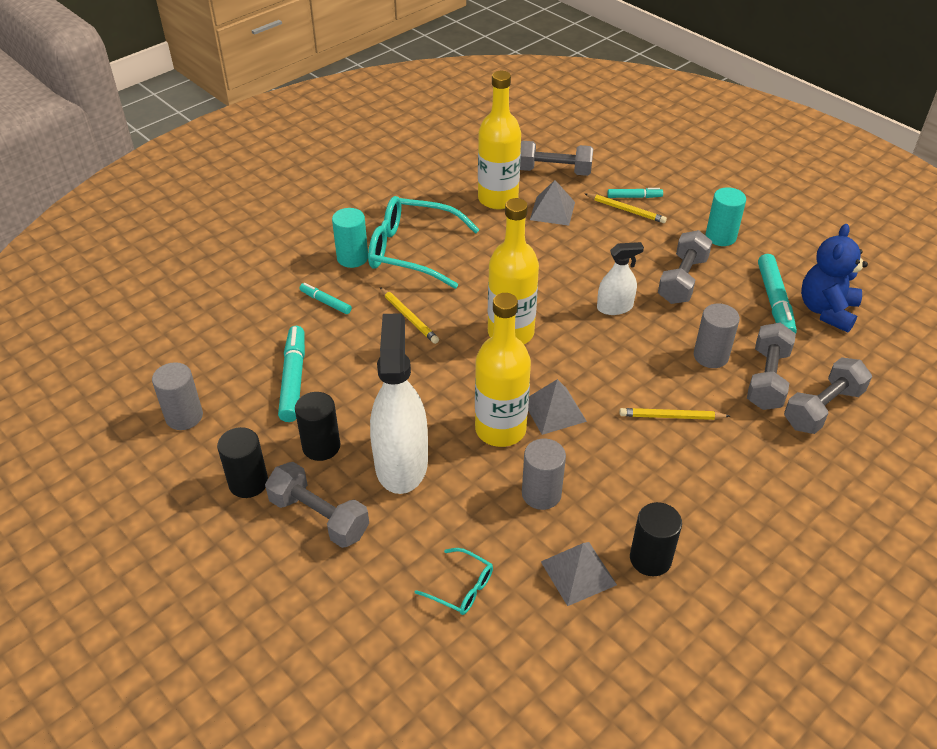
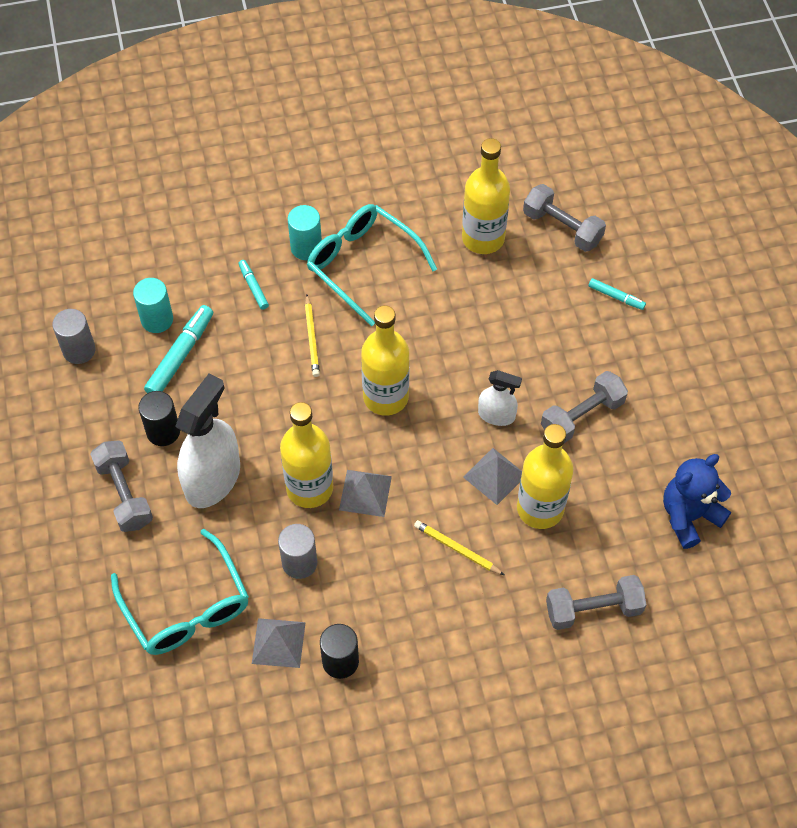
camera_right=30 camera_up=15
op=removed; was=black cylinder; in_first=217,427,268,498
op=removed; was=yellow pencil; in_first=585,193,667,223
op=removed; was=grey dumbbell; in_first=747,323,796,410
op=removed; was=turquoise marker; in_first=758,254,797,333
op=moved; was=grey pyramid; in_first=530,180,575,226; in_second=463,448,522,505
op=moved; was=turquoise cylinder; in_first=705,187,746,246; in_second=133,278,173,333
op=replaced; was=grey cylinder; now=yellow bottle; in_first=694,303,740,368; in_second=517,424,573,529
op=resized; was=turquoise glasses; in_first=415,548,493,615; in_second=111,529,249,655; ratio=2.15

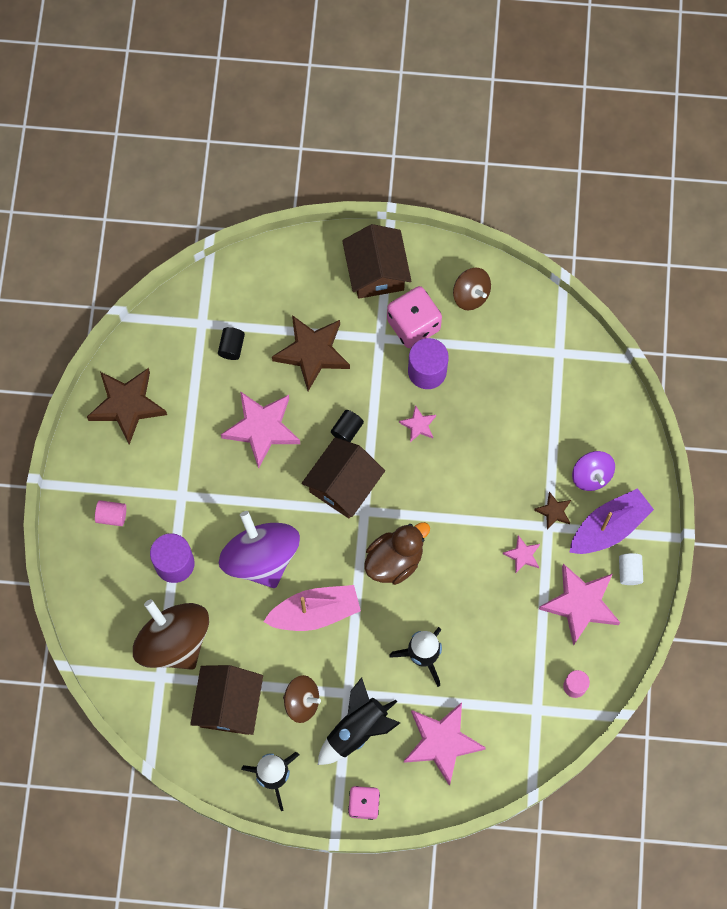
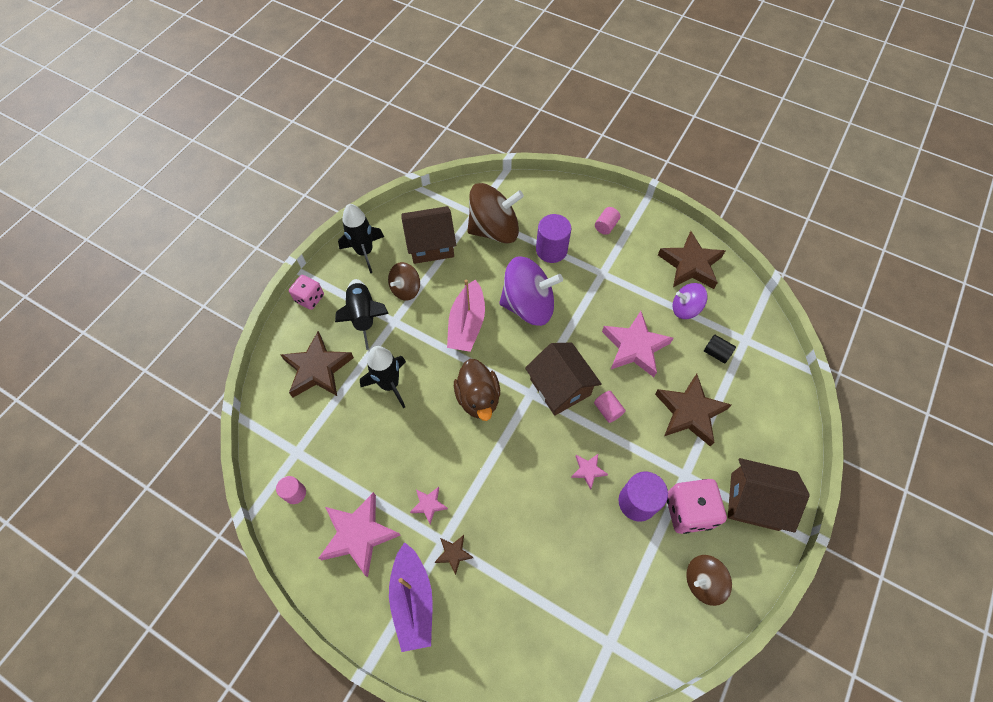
camera_right=115 camera_up=-10
op=removed; was=white cylinder; in_first=619,553,643,585
op=moved; was=purple spinning top; in_first=572,451,615,491; in_second=673,283,707,319
op=recoloured; was=black cylinder; now=pink cylinder; in_first=331,410,364,442; in_second=594,391,625,423
op=recoloured; was=pink star; now=brown star; in_first=404,702,486,786; in_second=281,331,354,397
op=turned; was=brown house; in_first=190,665,263,735; in_second=402,206,456,264; clockwise=-45

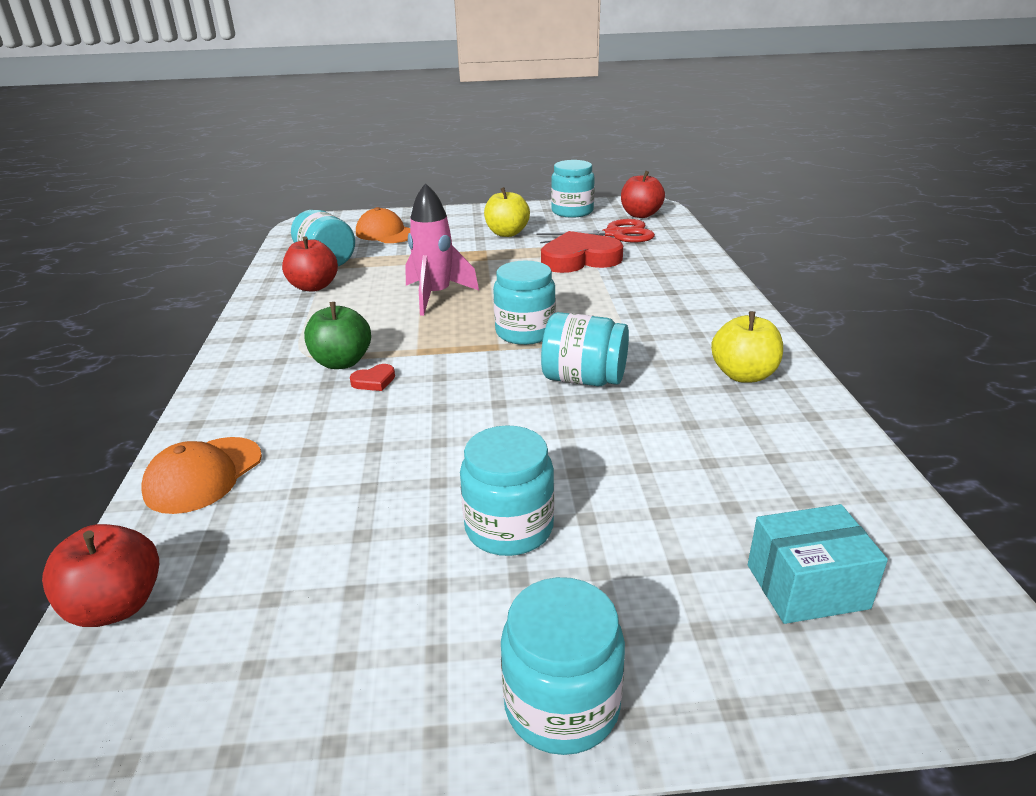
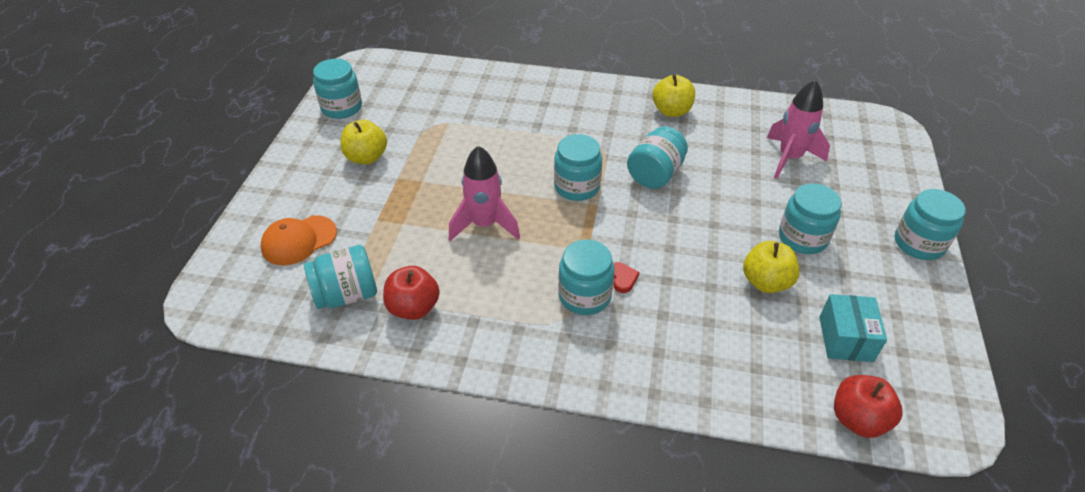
camera_right=-75 camera_up=15
op=removed; was=orange cap; in_first=141,437,262,514
op=removed; was=red scissors; in_first=536,219,655,243
op=removed; was=red heart; in_first=541,231,623,273
op=removed; was=red apple; in_first=621,171,665,218
op=added; now=yellow apple; in_second=743,241,800,293
op=added; now=pink rocket; in_second=767,80,830,179
op=moved; was=turquoise box; in_first=748,504,888,624; in_second=819,294,887,362
op=replaced; was=green apple; now=turquoise jar; in_first=304,302,371,369; in_second=558,239,614,315

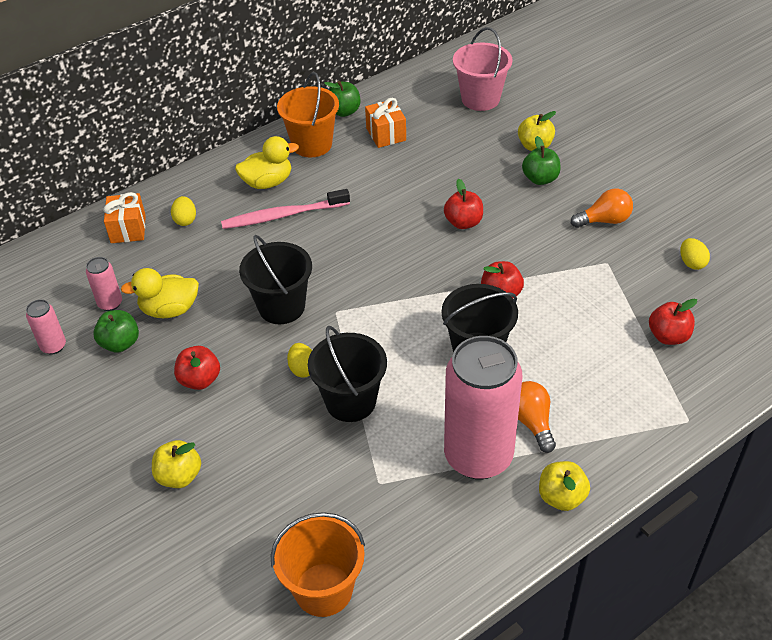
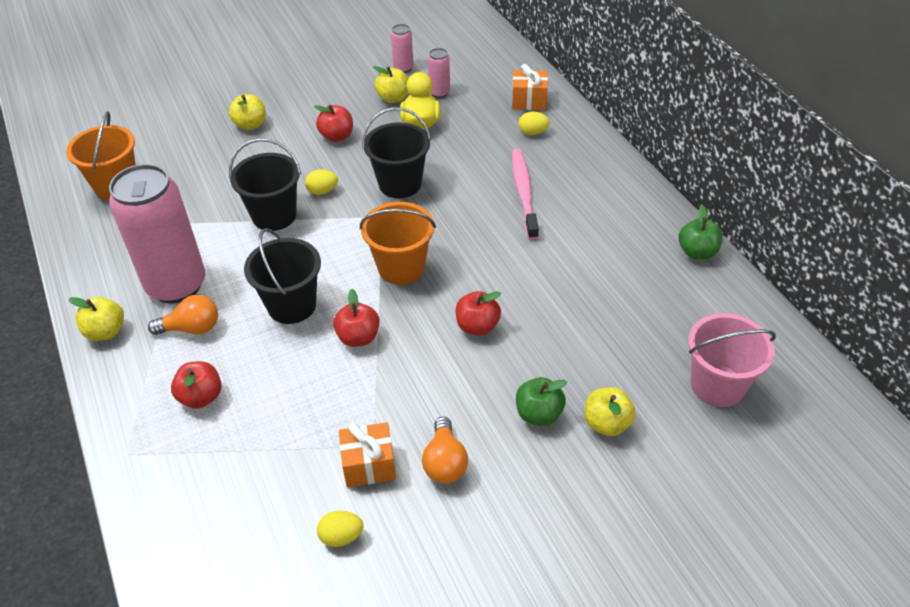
camera_right=100 camera_up=0
op=removed; was=yellow duck; in_first=235,136,299,189
op=moved; was=orange bucket; in_first=277,72,339,157; in_second=360,202,436,285
op=moved; was=orange gift; in_first=365,98,406,148; in_second=339,422,396,487
op=moved; was=red apple; in_first=649,299,697,345; in_second=171,361,221,409
op=recoloured; was=green apple; now=yellow apple; in_first=93,310,139,352; in_second=373,66,409,103

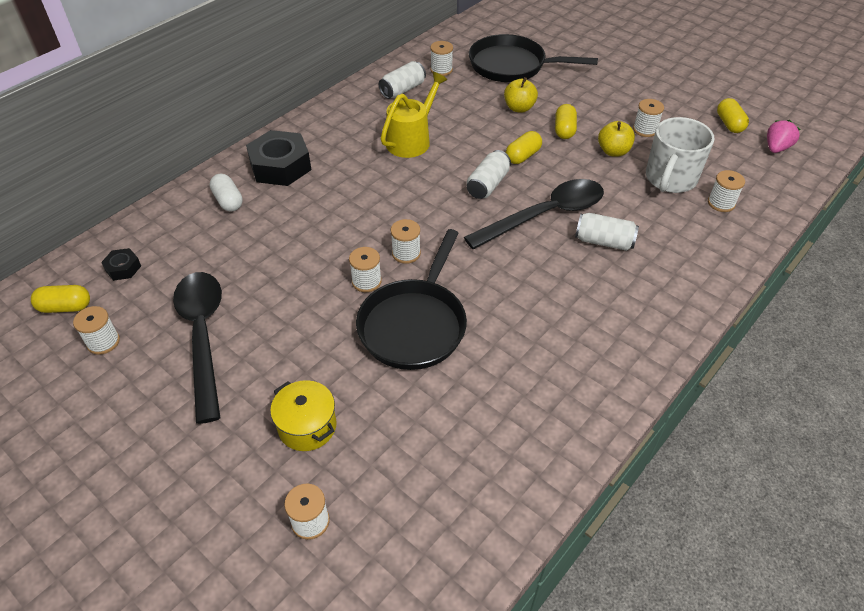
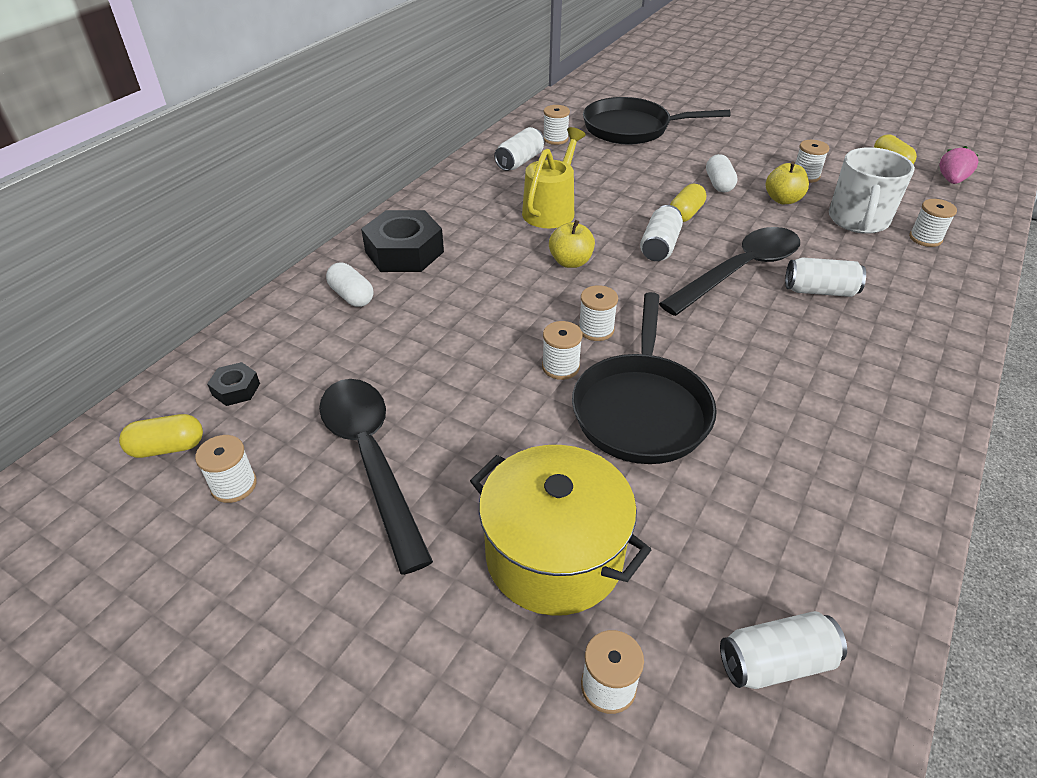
camera_right=-10 camera_up=-5
op=added; now=white can; in_second=720,611,847,689
op=moved; was=yellow apple; in_first=504,77,538,113; in_second=549,220,595,268
op=recoloured; was=yellow capsule; now=white capsule; in_first=555,104,577,139; in_second=706,154,737,192
op=resized; was=yellow pot; in_first=270,380,336,451; in_second=470,445,651,616; ratio=1.7

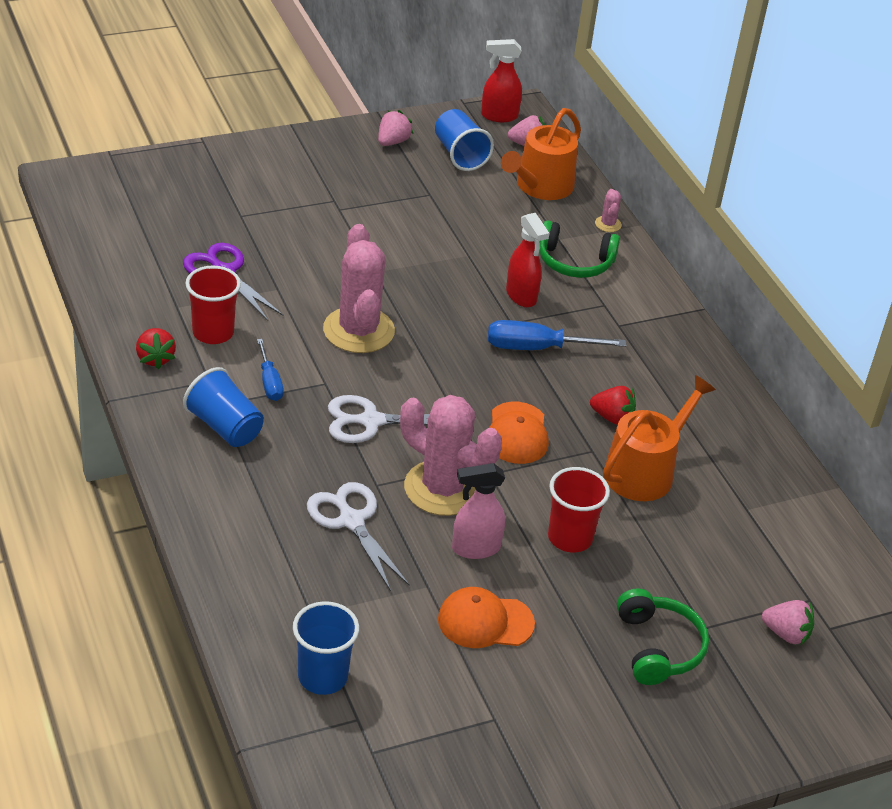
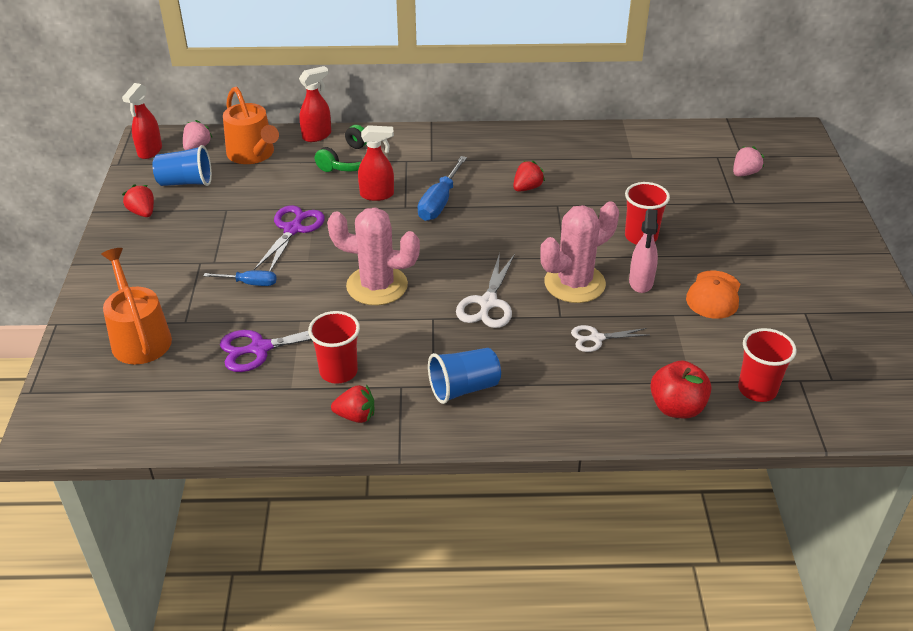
camera_right=-65 camera_up=0
op=removed; was=orange cap; in_first=489,402,549,464
op=removed; was=green headphones; in_first=617,588,709,685
op=added; now=purple scissors; in_second=254,205,325,271
op=added; now=red apple; in_second=650,361,711,418
op=moved; was=blue screwdriver; in_first=257,339,284,401; in_second=204,270,277,286
op=moved; was=orange watering can; in_first=603,375,716,501; in_second=101,248,172,364
op=replaced; was=pink cactus; now=red spray bottle; in_first=595,189,622,232; in_second=299,66,331,142
op=recoloured; was=blue cup; now=red cup; in_first=293,601,359,695; in_second=738,328,797,402
op=recoloured; was=pink strawberry; now=red strawberry; in_first=378,110,413,146; in_second=122,184,154,217
op=resized; was=white scissors; in_first=307,482,410,591; in_second=571,325,648,352; ratio=0.65

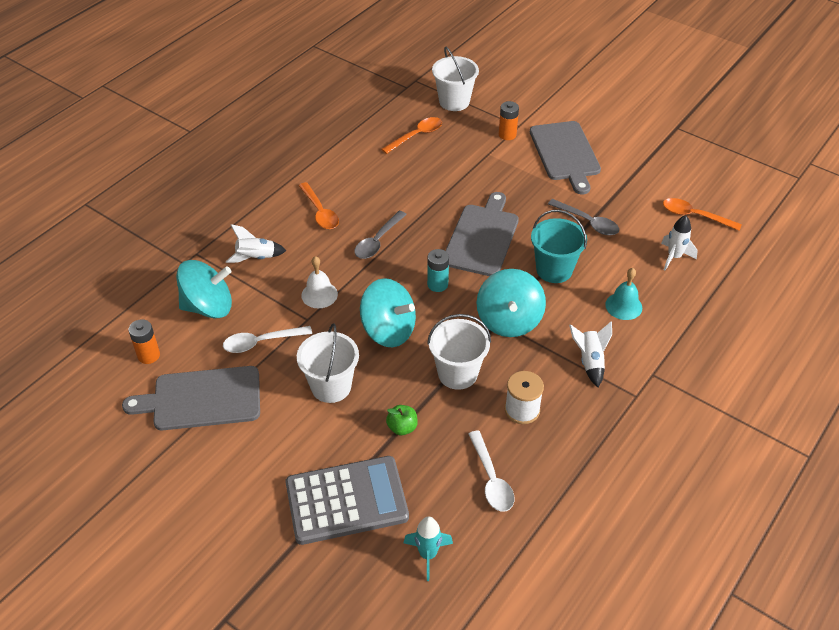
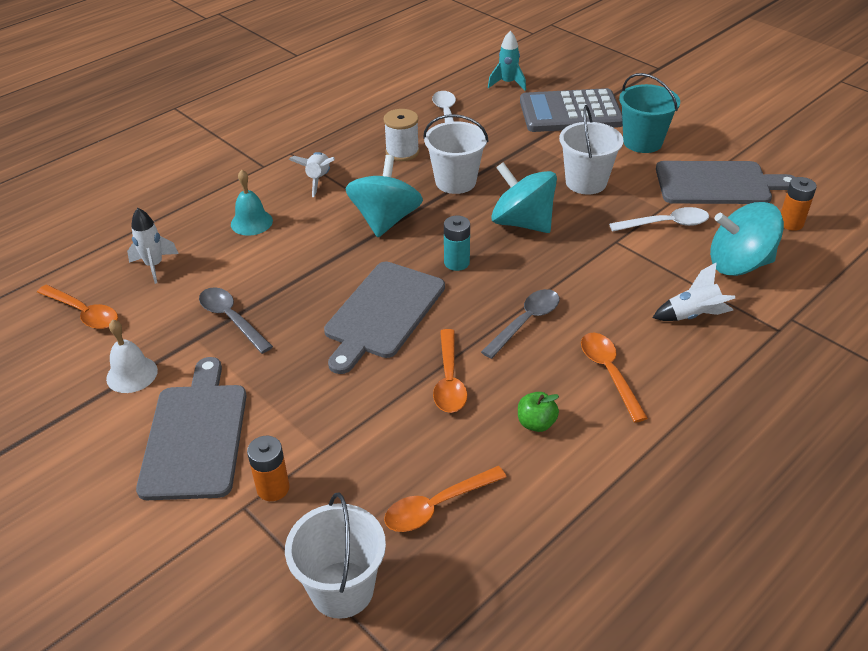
camera_right=-170 camera_up=-5
op=added; now=orange spoon; in_second=433,329,467,413
op=moved; was=white bell; in_first=301,256,338,308; in_second=106,320,158,393
op=moved; was=green apple; in_first=386,405,418,435; in_second=518,392,559,432
op=moved; was=turquoise bucket; in_first=531,210,587,283; in_second=619,73,680,153

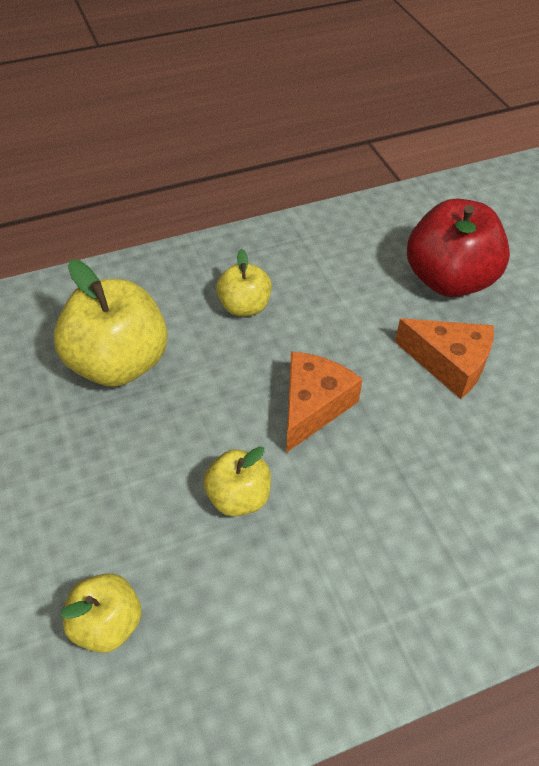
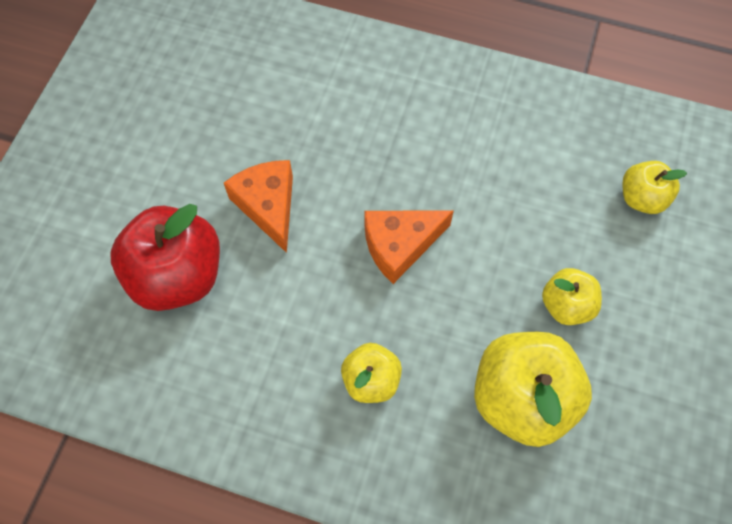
camera_right=-140 camera_up=15
op=moved; was=yellow apple; in_first=203,446,271,517; in_second=542,268,602,325

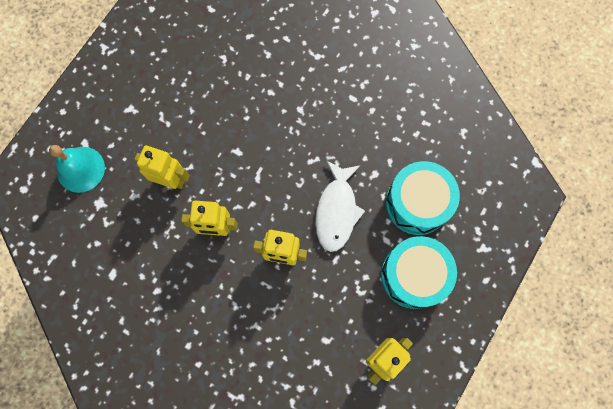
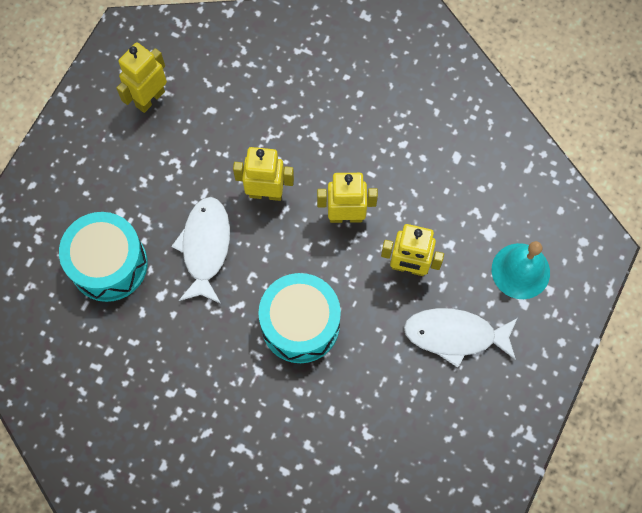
camera_right=175 camera_up=-5
op=added; now=white fish; in_second=404,308,517,368
op=moved; was=turquoise drum; in_first=381,236,457,309; in_second=258,273,341,363

